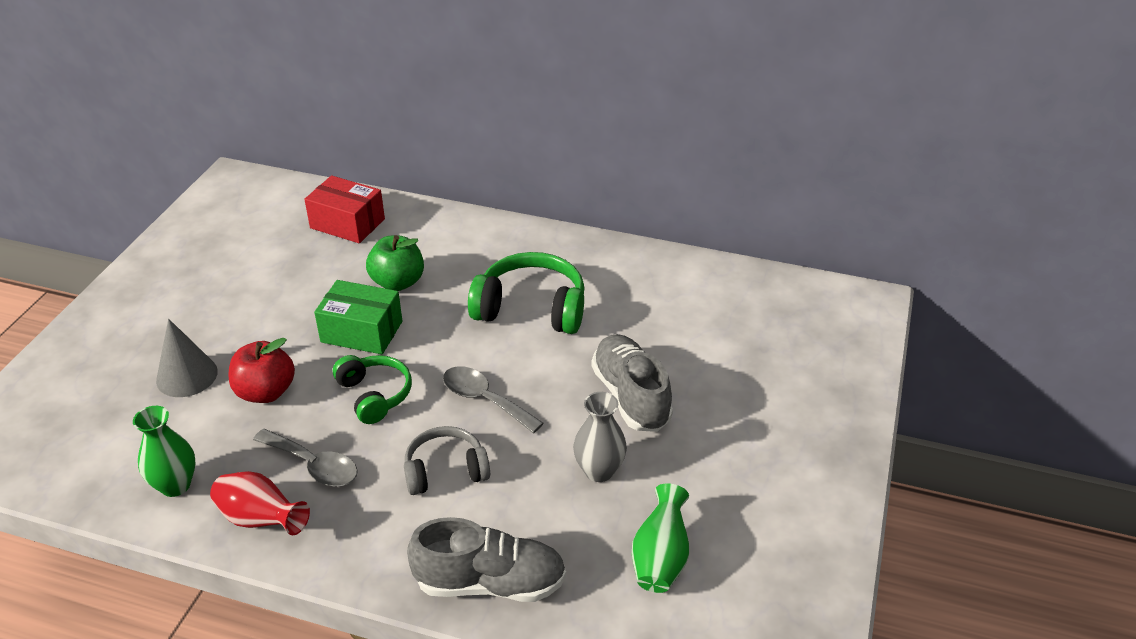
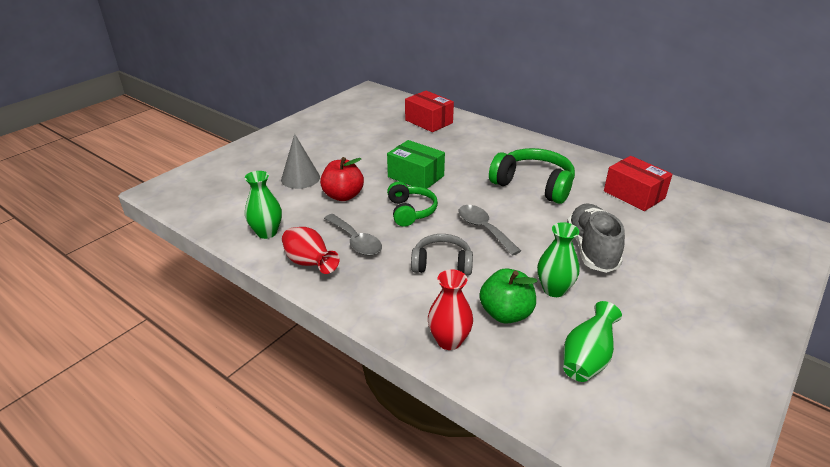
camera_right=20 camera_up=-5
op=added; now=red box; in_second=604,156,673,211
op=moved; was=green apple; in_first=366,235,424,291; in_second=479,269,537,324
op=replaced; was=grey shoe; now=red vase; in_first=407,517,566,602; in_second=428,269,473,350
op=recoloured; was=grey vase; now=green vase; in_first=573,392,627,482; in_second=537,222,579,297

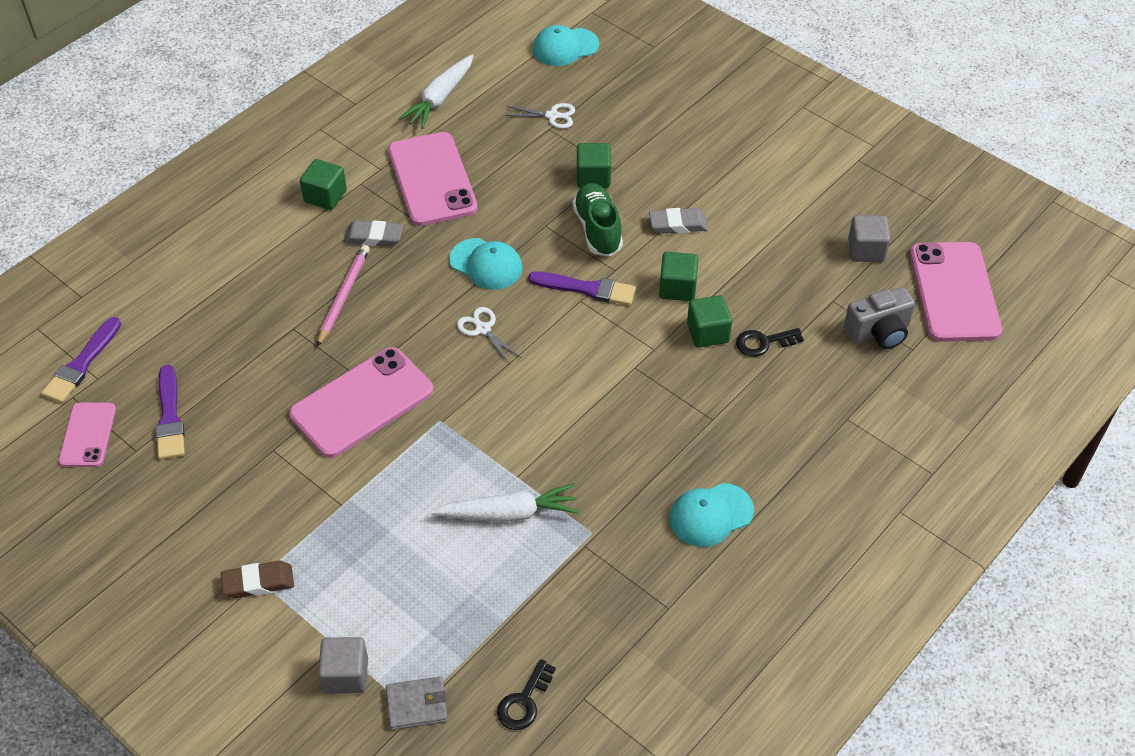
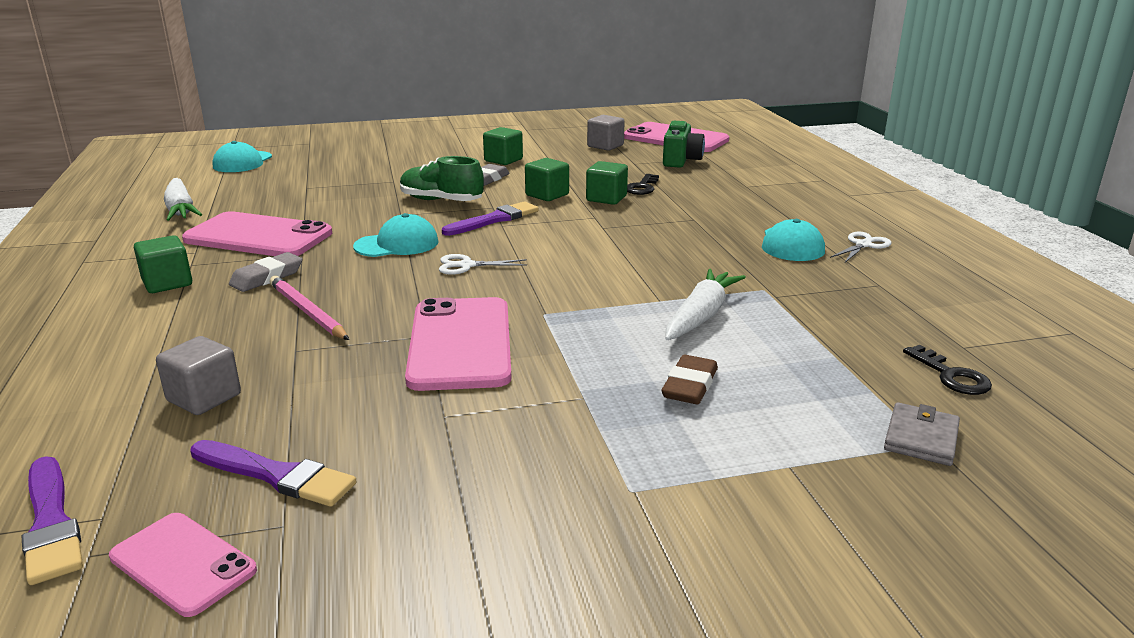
camera_right=-55 camera_up=-25
op=moved; was=brown eraser; in_first=221,561,294,598; in_second=661,355,718,404
op=moved; was=grey cube; in_first=318,637,368,694; in_second=156,336,241,415
op=moved; was=white scissors; in_first=504,103,575,129; in_second=830,232,891,263
op=moved; was=green cube; in_first=577,143,611,188; in_second=483,127,523,165
op=recoloured; was=grey camera; now=green camera; in_first=844,287,915,349; in_second=663,121,705,168

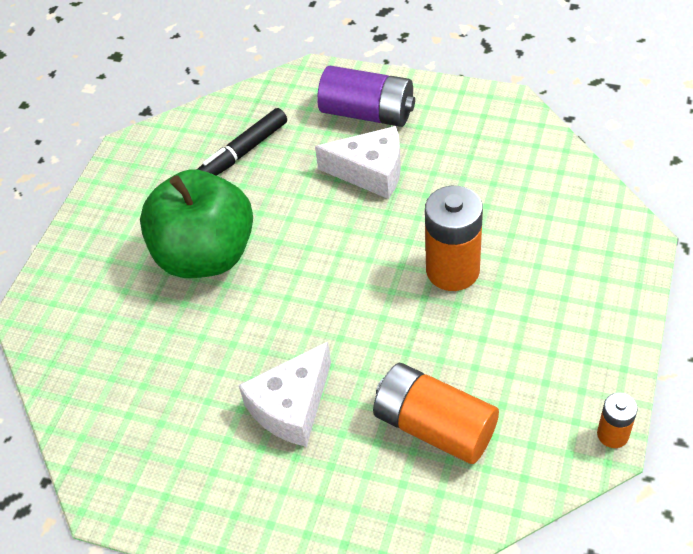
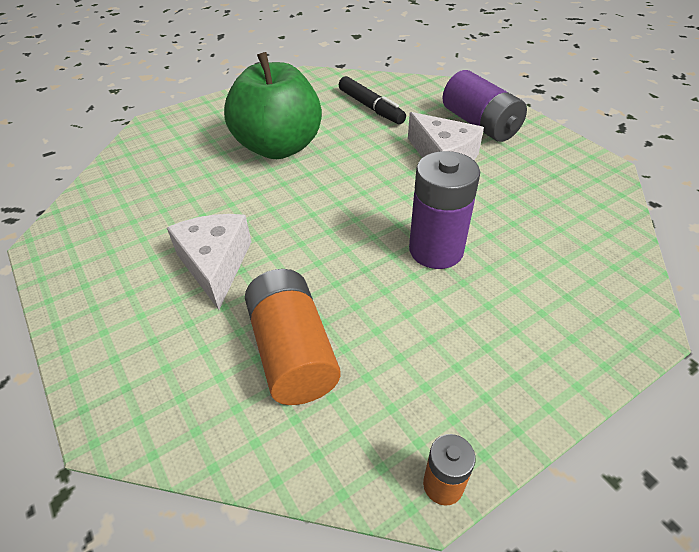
camera_right=35 camera_up=-5
op=recoloured; was=orange battery; now=purple battery; in_first=425,186,483,291; in_second=409,151,480,269
op=turned; was=black marker; in_first=197,108,287,176; in_second=339,76,406,124; clockwise=-120
op=turned; was=white cheese; in_first=239,342,331,447; in_second=167,214,251,310; clockwise=90

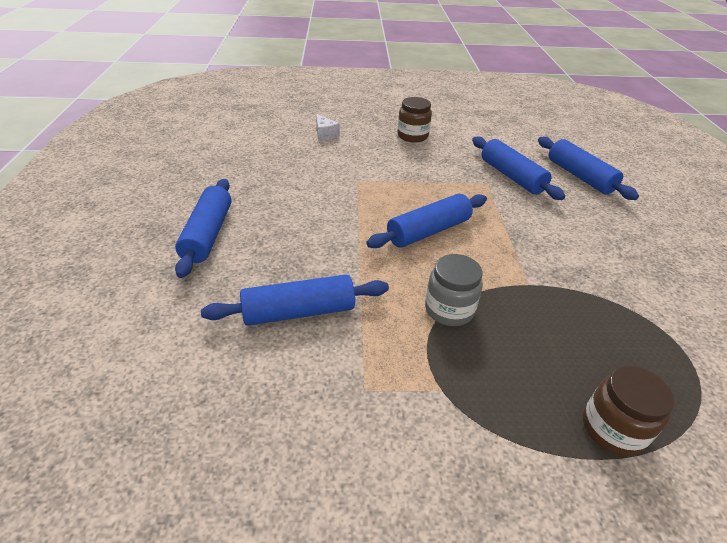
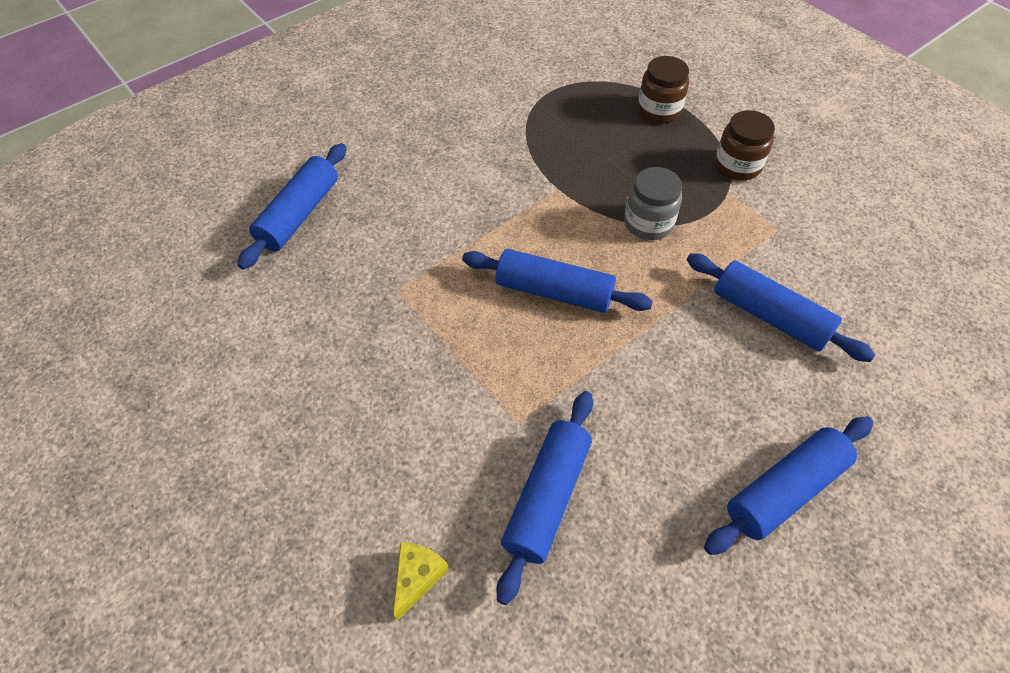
camera_right=-125 camera_up=15
op=moved; was=brown jar; in_first=397,97,432,142; in_second=715,110,775,181
op=moved; was=blue rolling pin; in_first=472,137,565,200; in_second=496,391,593,605
op=recoloured; was=white cheese; now=yellow cheese; in_first=316,114,340,141; in_second=393,542,449,621

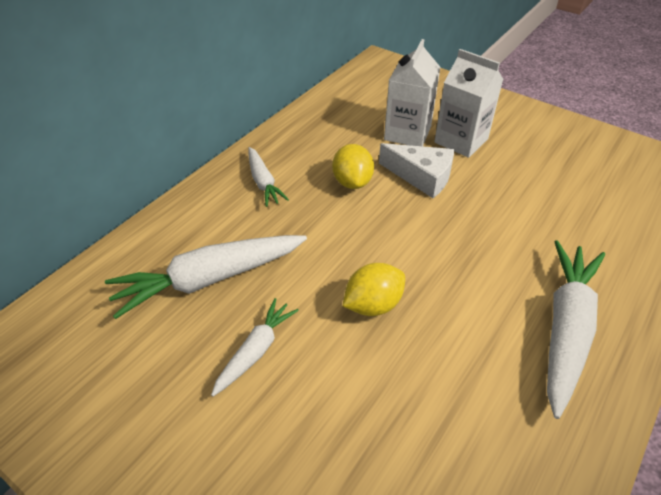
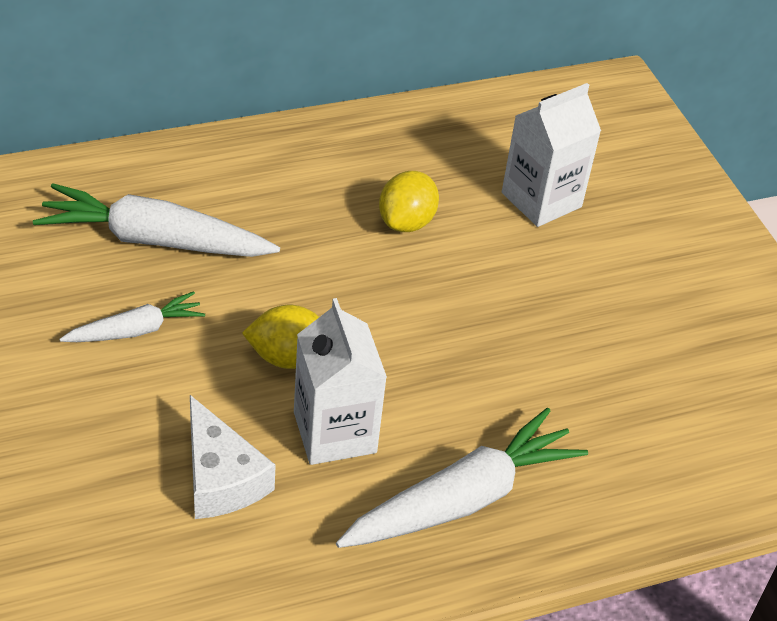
camera_right=30 camera_up=0
op=removed; was=white carrot; in_first=248,147,289,207
op=moved; was=white cheese; in_first=379,143,454,198; in_second=190,395,276,519
op=moved; was=white carton; in_first=434,49,503,158; in_second=294,298,387,465

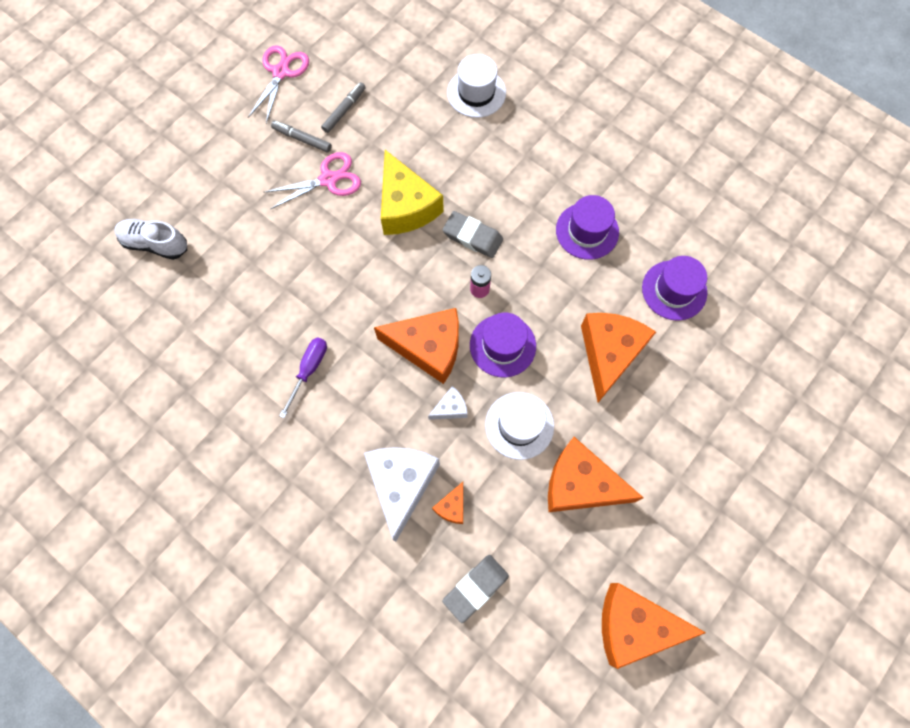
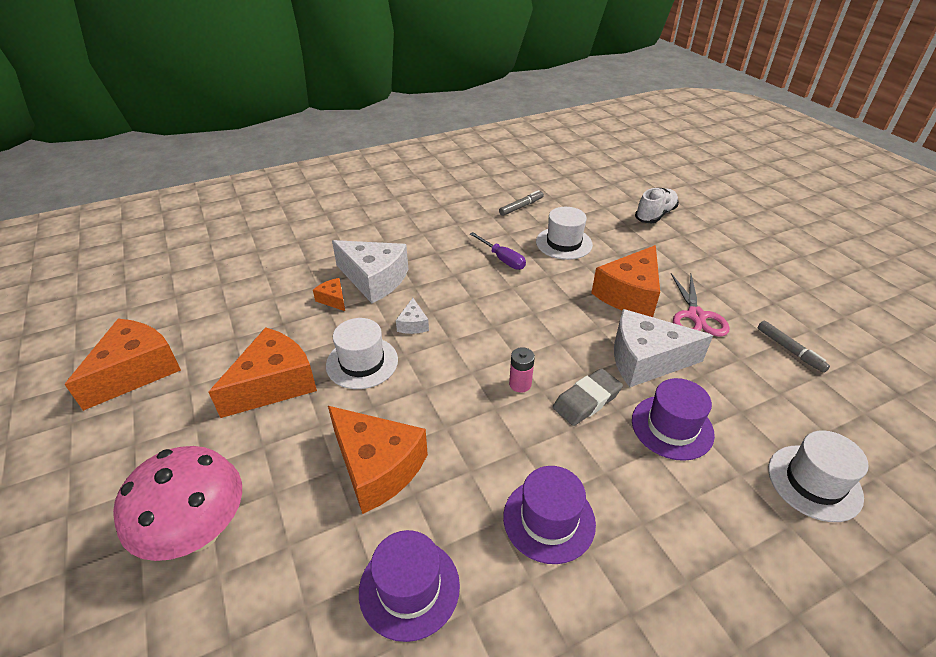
camera_right=115 camera_up=-30
op=removed; was=pink scissors; in_first=248,45,309,123
op=removed; was=grey eraser; in_first=442,555,509,623
op=added; now=pink mushroom; in_second=113,446,242,561
op=added; now=white hat; in_second=536,207,593,260
op=moved; was=grey marker; in_first=271,121,332,152; in_second=499,190,544,216
op=moved; was=orange cheese; in_first=374,308,459,384; in_second=591,245,660,317
op=moved; was=purple hat; in_first=470,313,536,377; in_second=632,378,715,461
op=recoloured; was=yellow cheese; now=white cheese; in_first=381,150,444,235; in_second=614,309,713,387

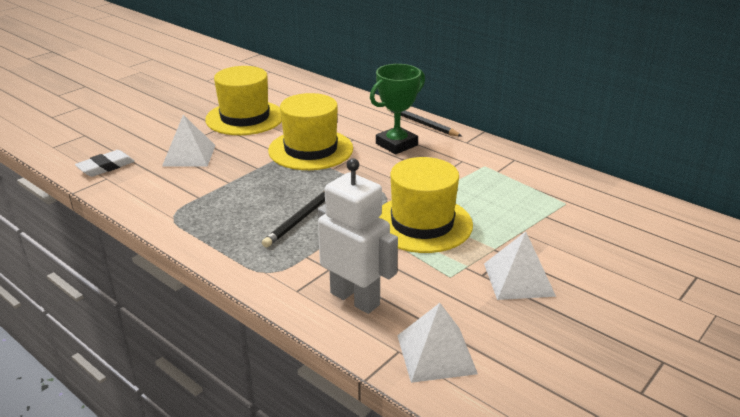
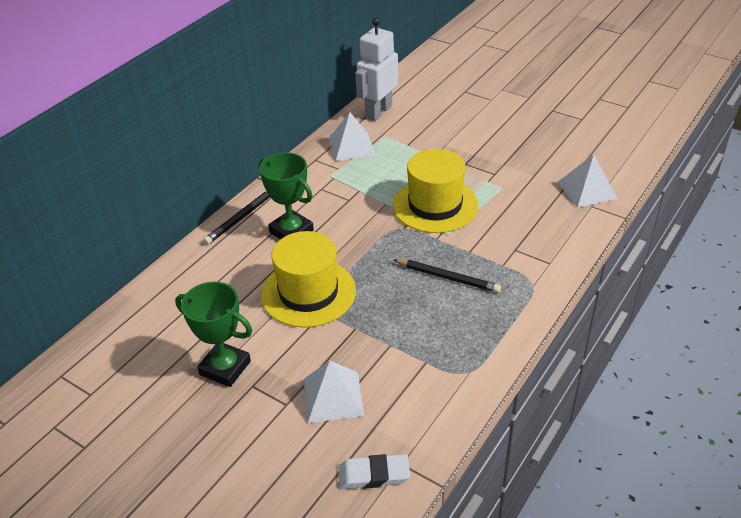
camera_right=-95 camera_up=10
op=moved; was=white robot; in_first=318,158,398,314; in_second=355,18,398,121
op=moved; was=white pyramid; in_first=484,231,556,300; in_second=329,112,376,161
op=replaced; was=yellow hat; now=green trophy; in_first=205,66,282,135; in_second=175,282,252,387
op=turned; was=white eraser; in_first=75,150,135,177; in_second=339,454,410,489; clockwise=-45

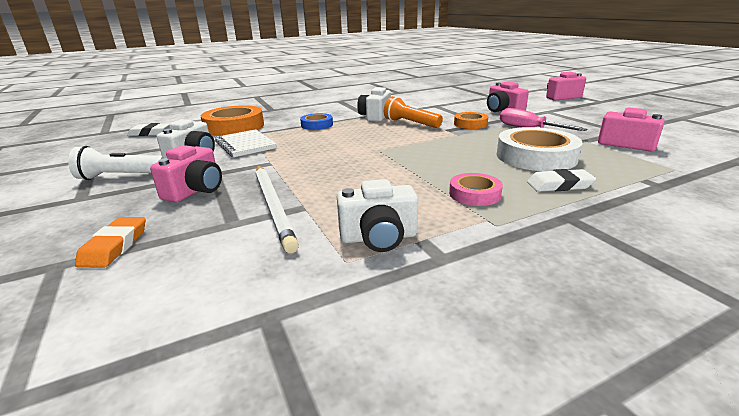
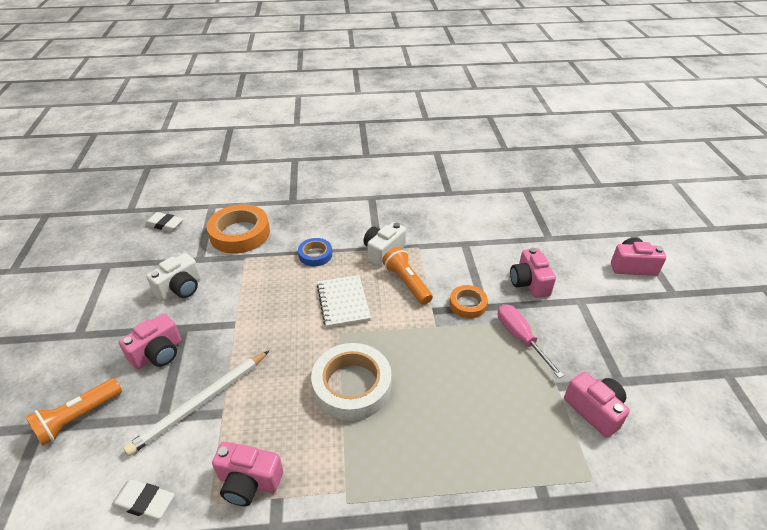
camera_right=20 camera_up=15
op=removed; was=white flashlight; in_first=68,146,164,180
op=removed; was=pink tape; in_first=449,173,503,206
op=moved; was=white notebook; in_first=215,129,277,157; in_second=317,275,371,328
op=moved; was=white tape; in_first=497,127,583,171; in_second=311,343,392,421
op=moved; was=white eraser; in_first=527,169,596,192; in_second=111,479,174,521
op=replaced; was=orange eraser; now=orange flashlight; in_first=75,217,145,268; in_second=26,378,122,446
op=recoloured; was=white camera; now=pink camera; in_first=337,179,418,252; in_second=212,442,283,506
op=turned; was=white pencil; in_first=255,166,299,253; in_second=123,351,269,456; clockwise=45

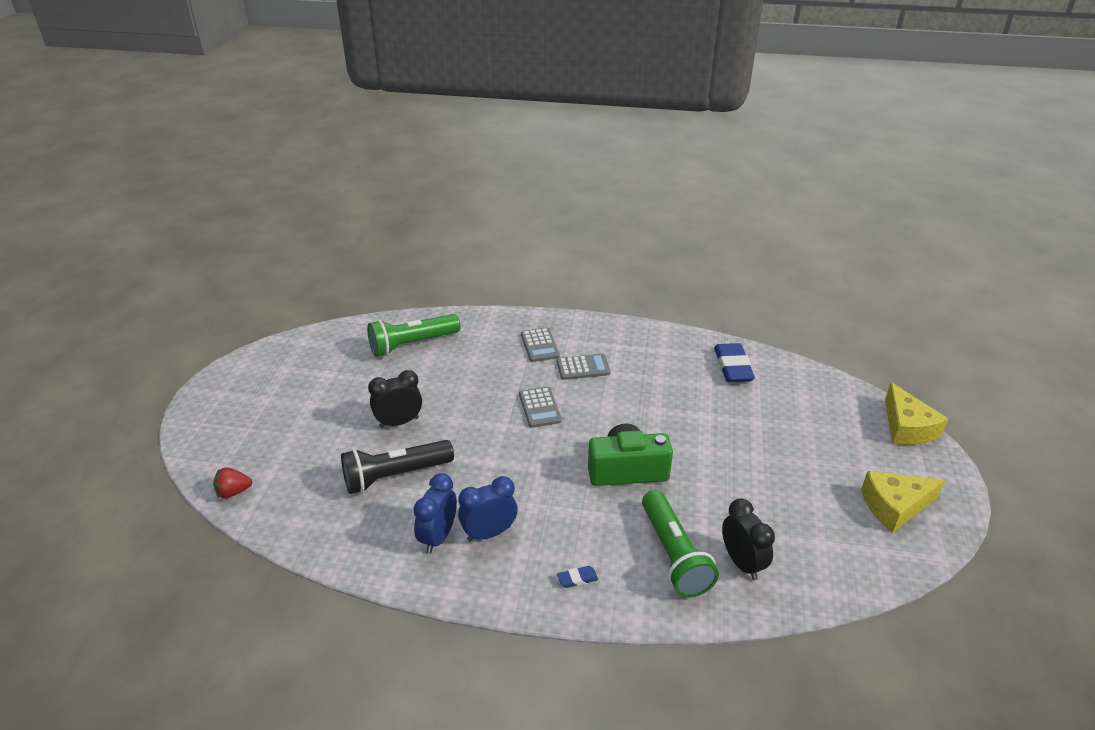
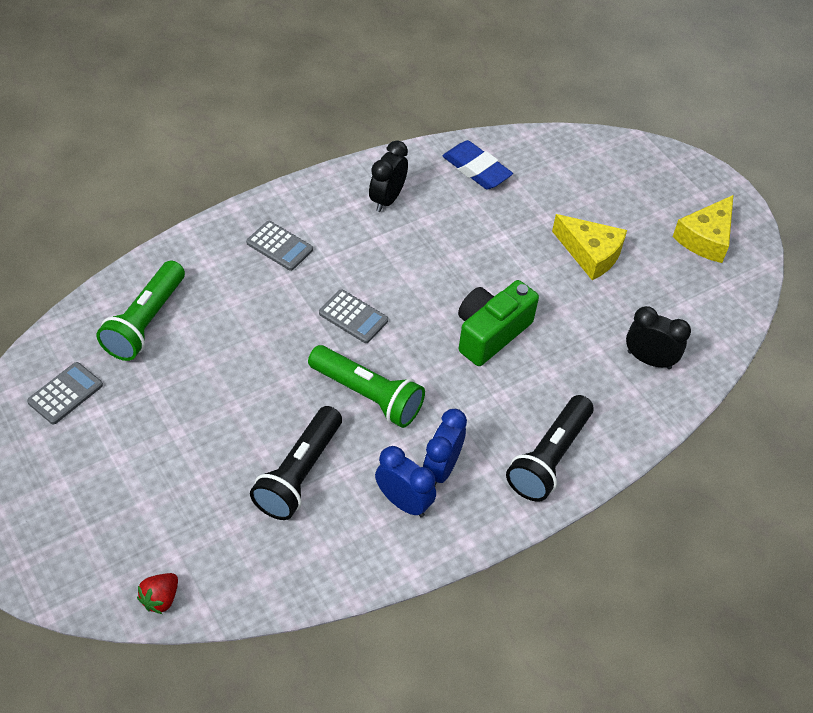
camera_right=-45 camera_up=15
op=moved; was=black clock; in_first=368,370,422,428; in_second=369,140,408,212
op=moved; was=grey calculator; in_first=557,354,611,380; in_second=27,362,103,424
op=moved; was=green flashlight; in_first=642,490,719,597; in_second=308,345,425,428
op=moved; was=yellow cheese; in_first=885,382,948,445; in_second=552,214,627,280
op=replaced; was=blue eraser; now=black flashlight; in_first=557,566,598,588; in_second=506,395,594,502
op=turned; was=blue clock; in_first=413,473,457,553; in_second=375,446,436,517; clockwise=150

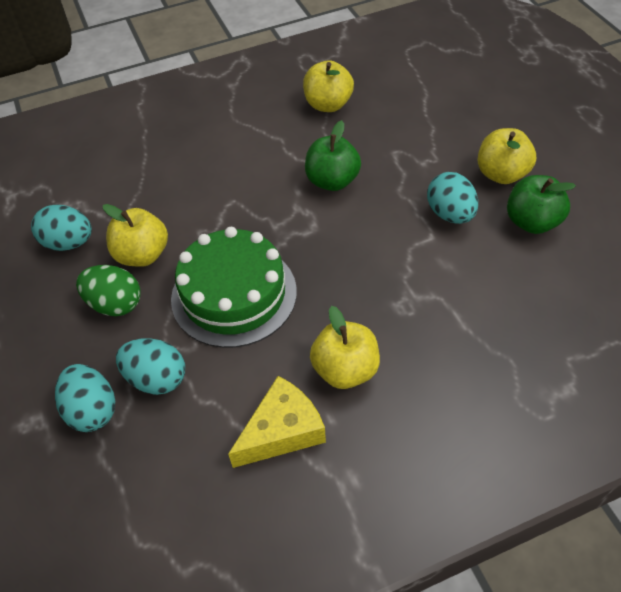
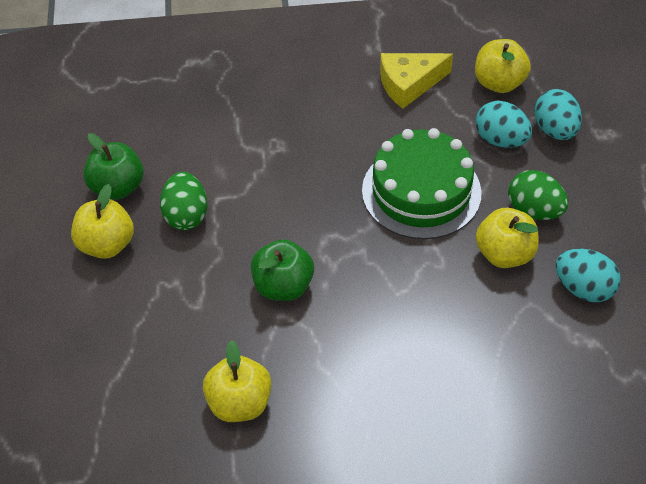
camera_right=-165 camera_up=0
op=moved; was=yellow apple; in_first=310,306,380,389; in_second=475,39,531,93
op=recoloured; was=turquoise egg; now=green egg; in_first=427,172,478,224; in_second=160,172,207,230

